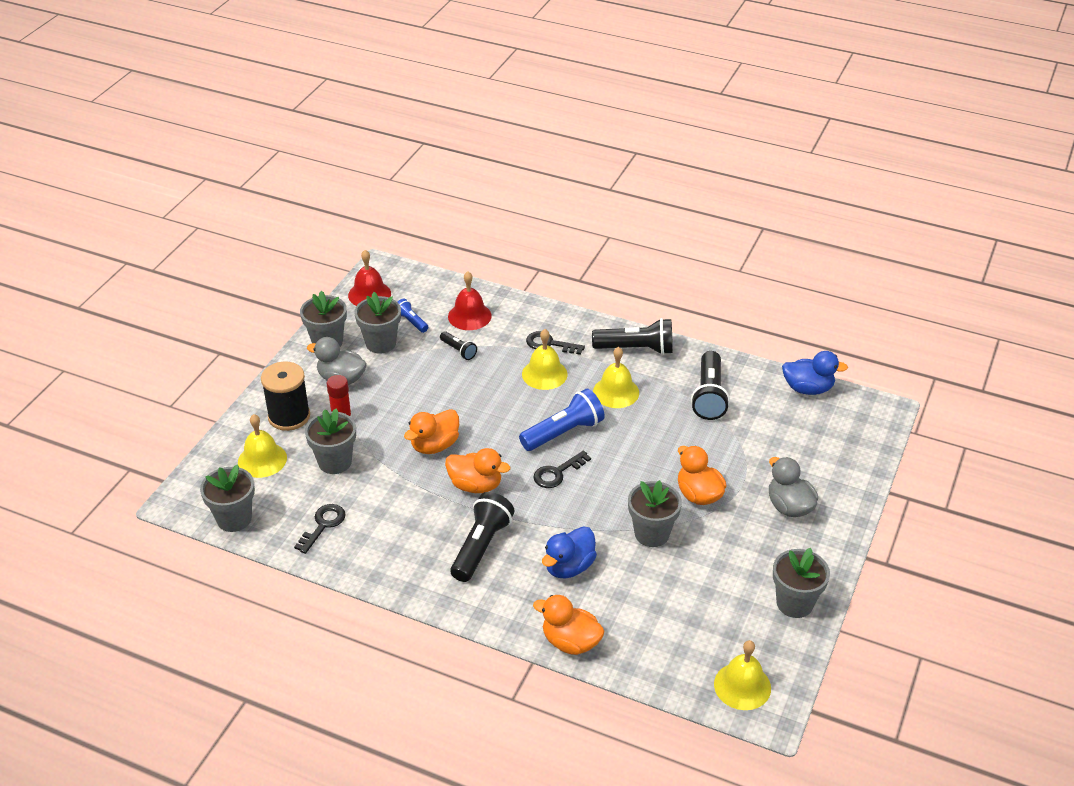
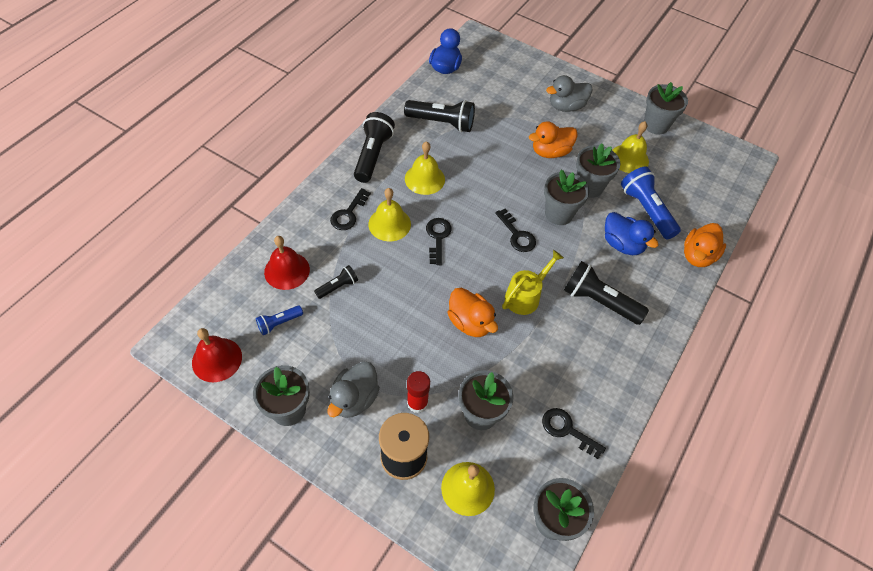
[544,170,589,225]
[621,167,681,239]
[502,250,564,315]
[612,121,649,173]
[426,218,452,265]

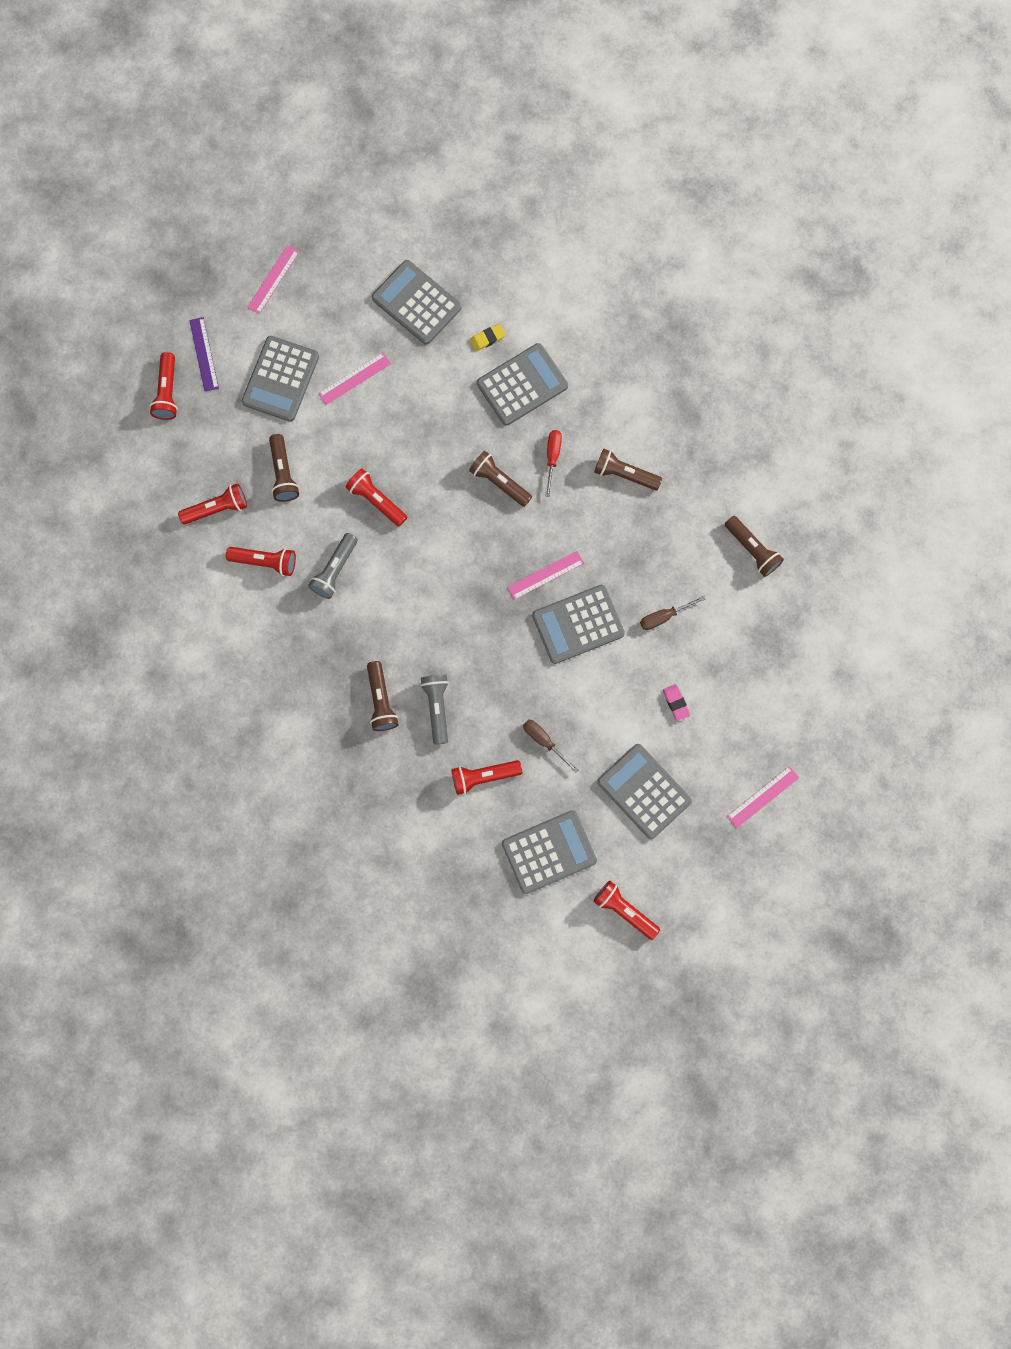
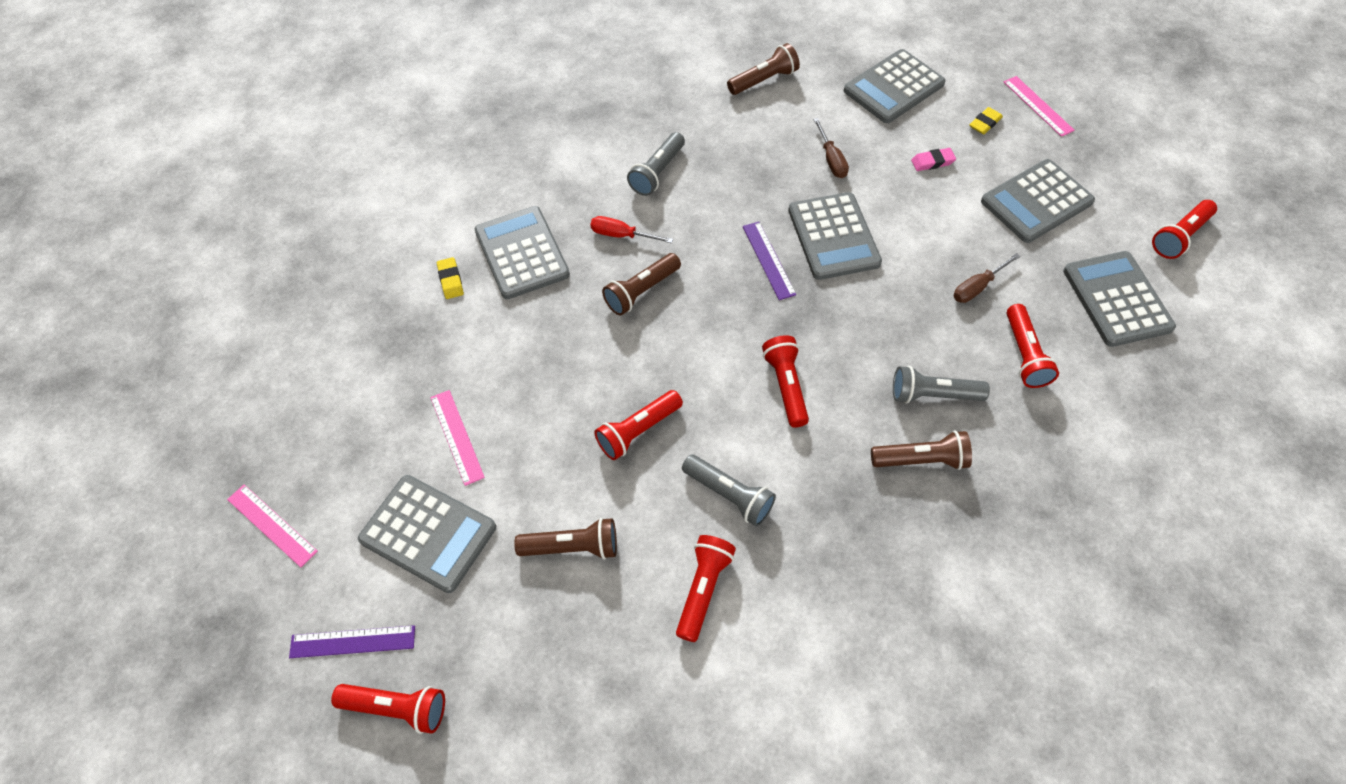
[844,49,946,123]
[627,132,685,196]
[762,335,809,428]
[743,222,796,300]
[969,107,1003,134]

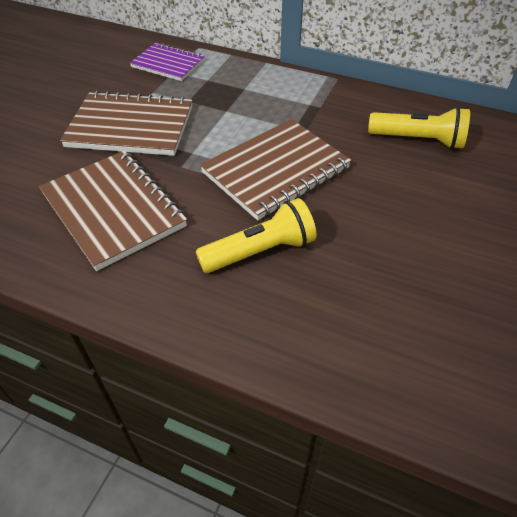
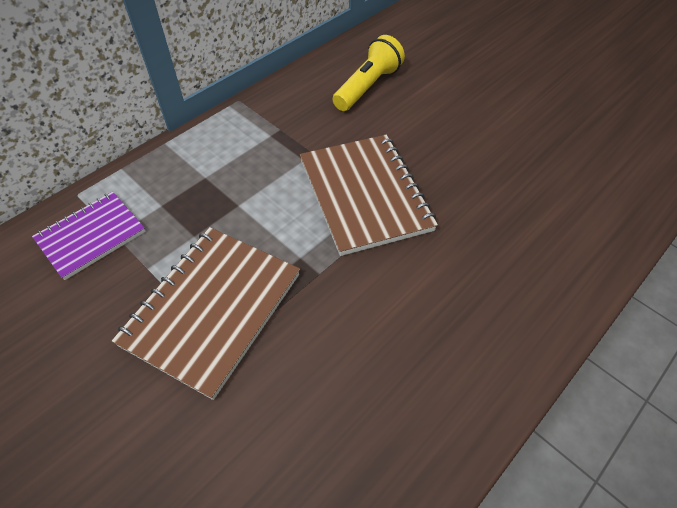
[39,151,187,271] (first image)
[196,198,316,273] (first image)

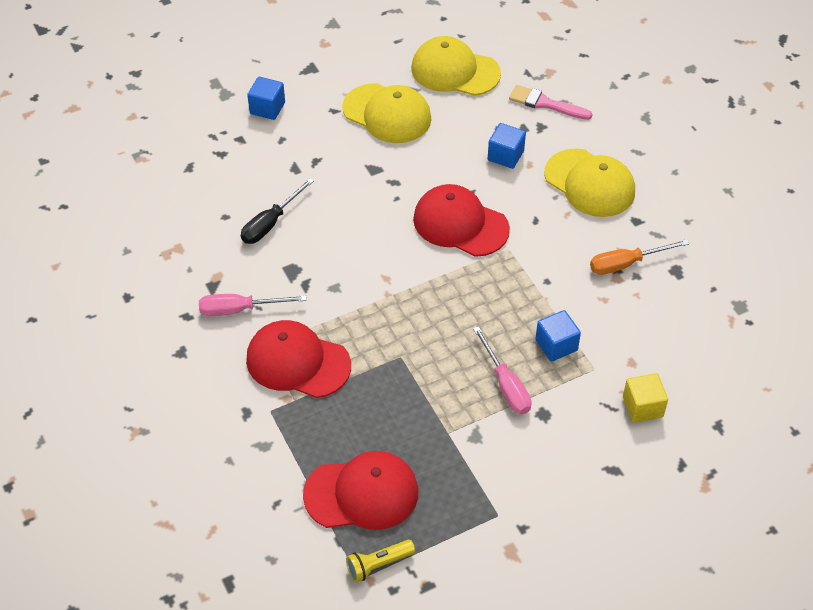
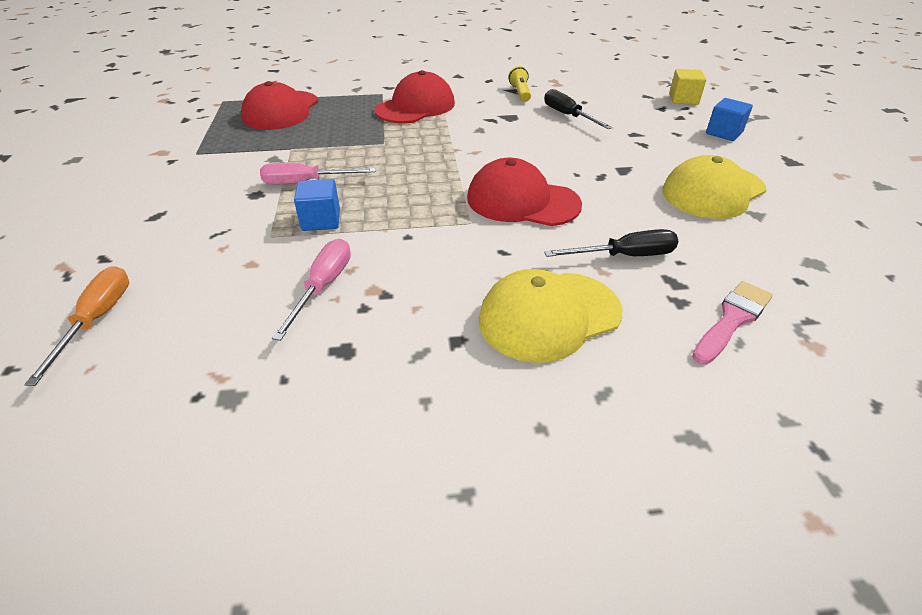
[411,36,501,96] (first image)
[544,229,678,257]
[467,158,582,226]
[24,266,129,386]
[272,239,351,341]
[669,69,706,105]
[509,66,531,102]

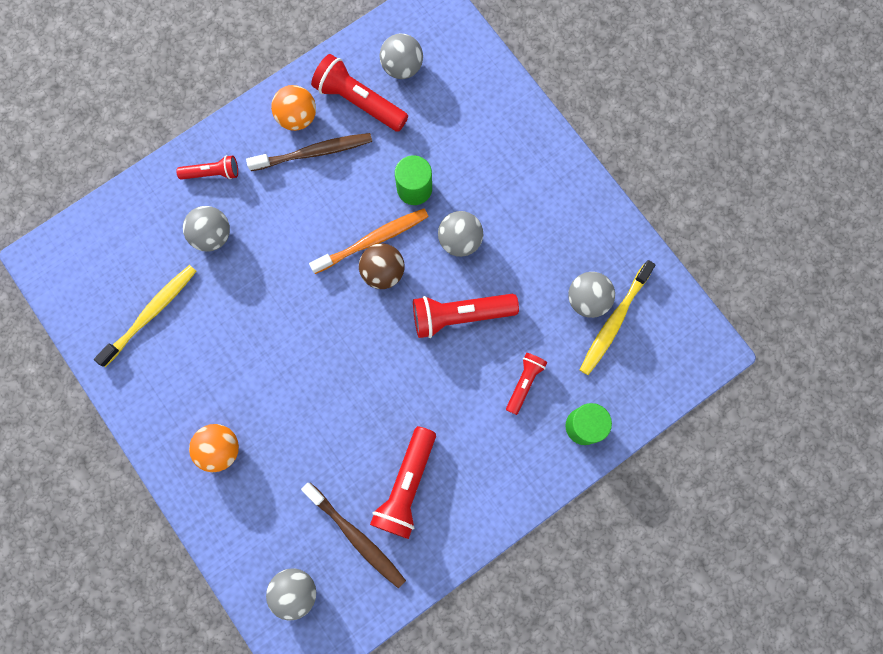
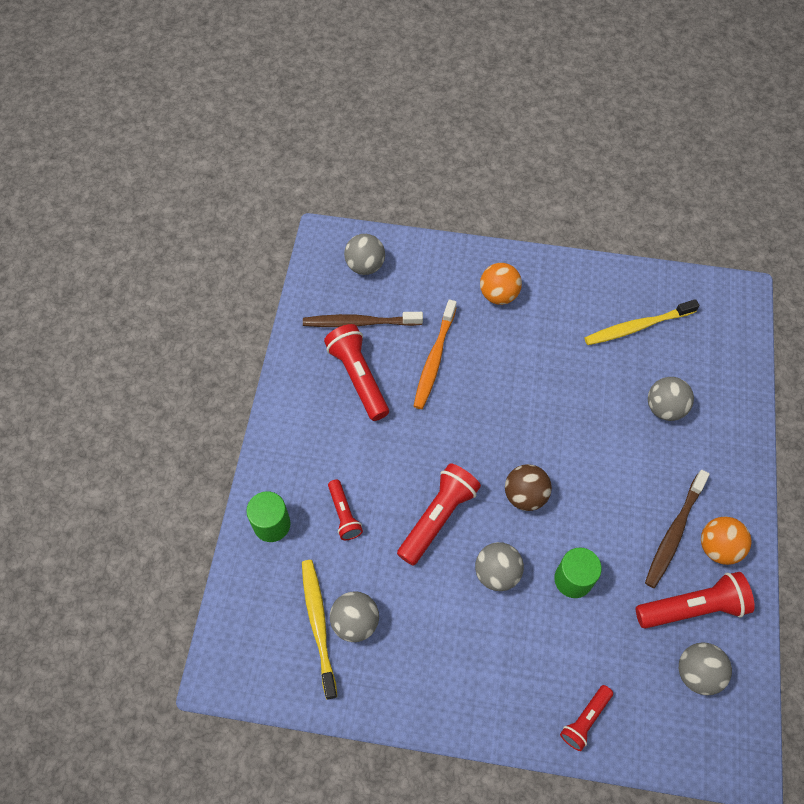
[560,685,613,751]
[414,299,457,409]
[584,299,699,345]

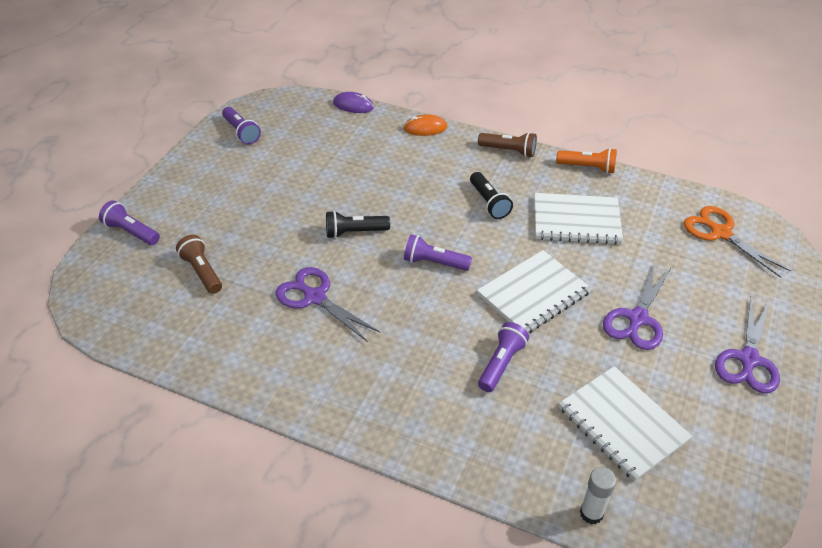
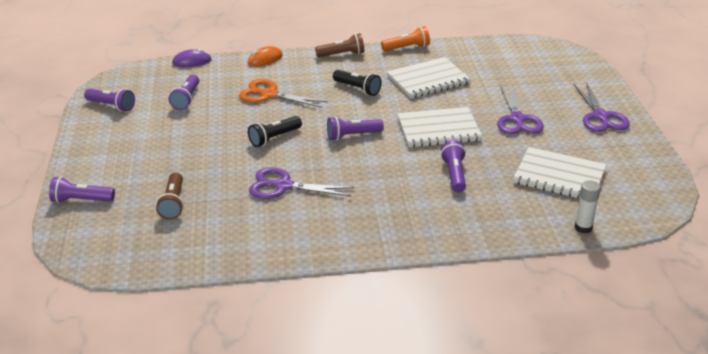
[239,79,328,108]
[156,172,184,220]
[397,107,483,147]
[169,75,199,110]

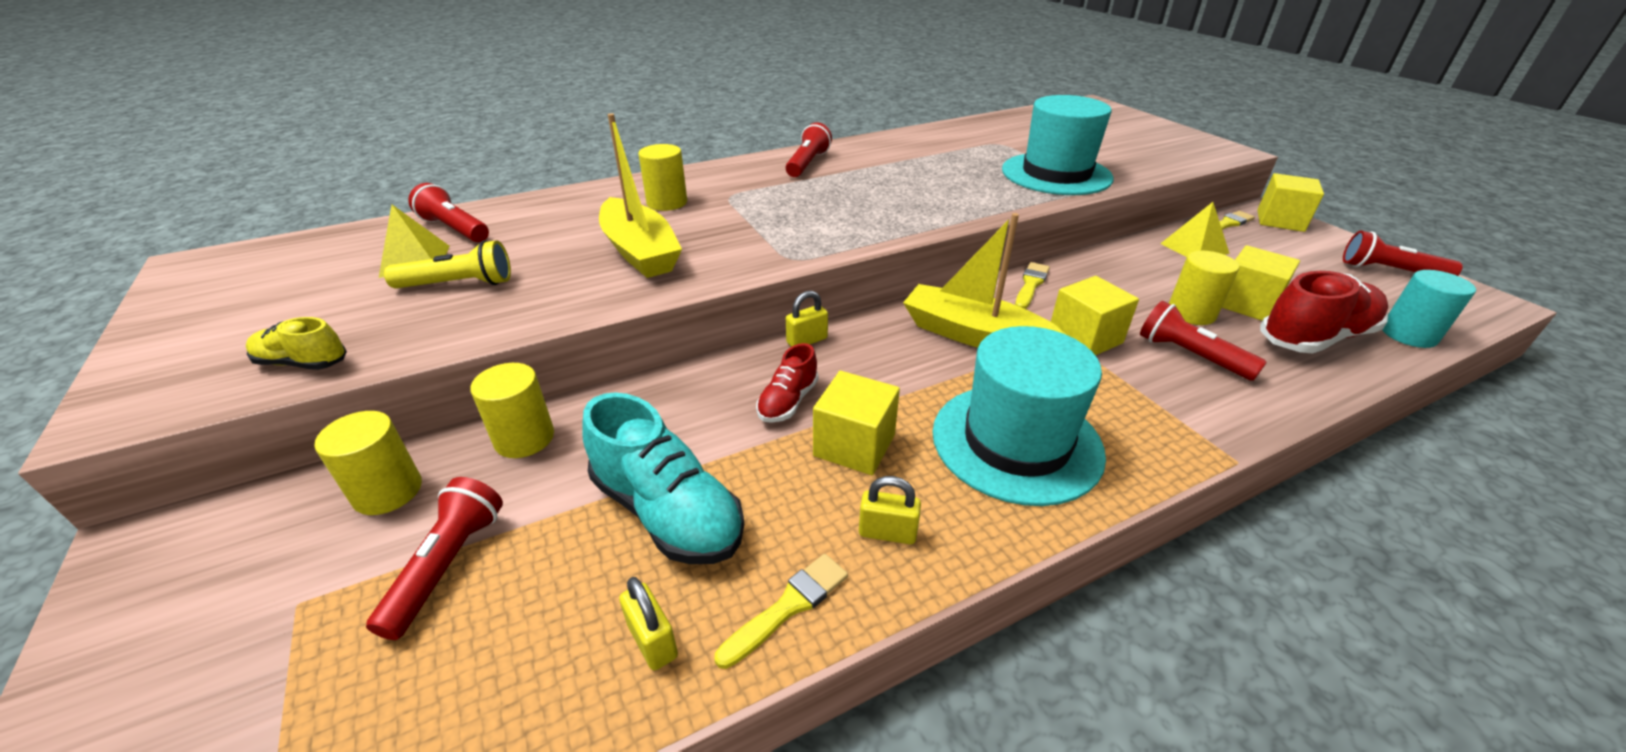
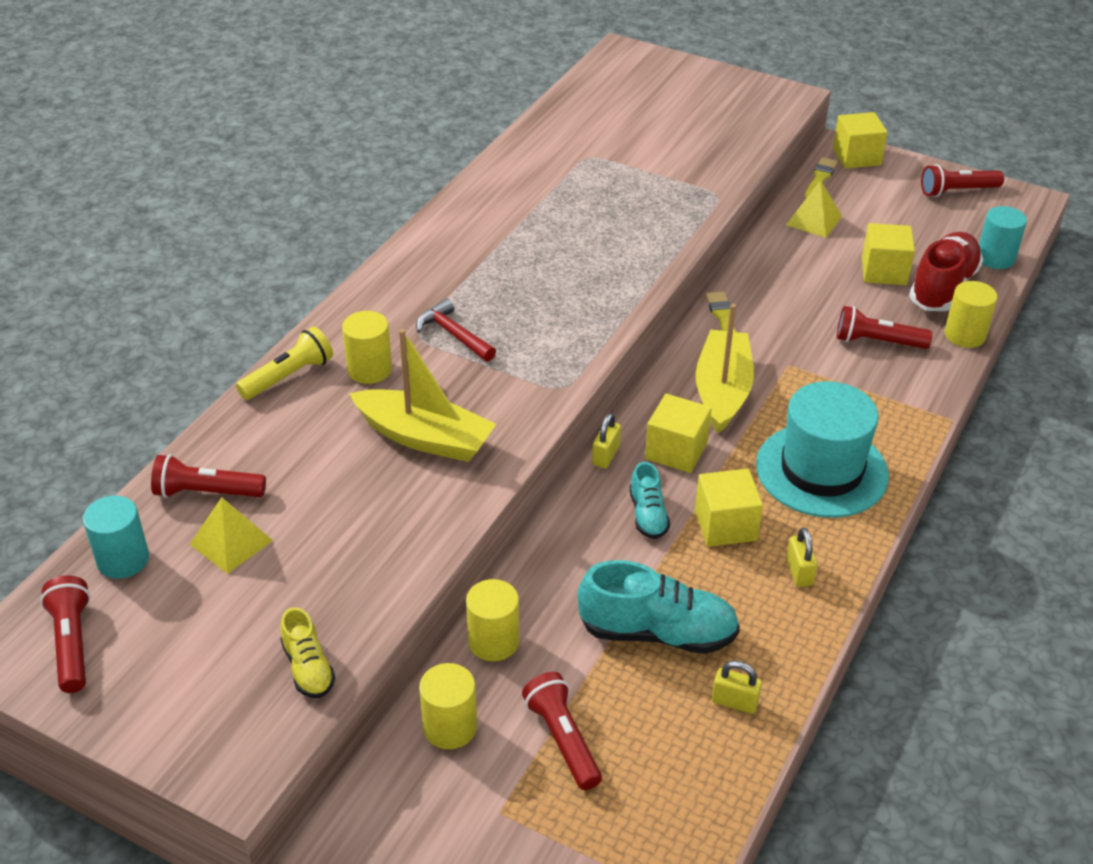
[1002,95,1114,195] (first image)
[40,576,91,693]
[696,304,754,434]
[236,327,333,400]
[945,281,998,348]
[645,394,712,473]
[280,607,335,698]
[629,462,670,539]
[786,527,818,587]
[715,554,848,669] (first image)
[416,298,496,362]
[83,496,149,579]

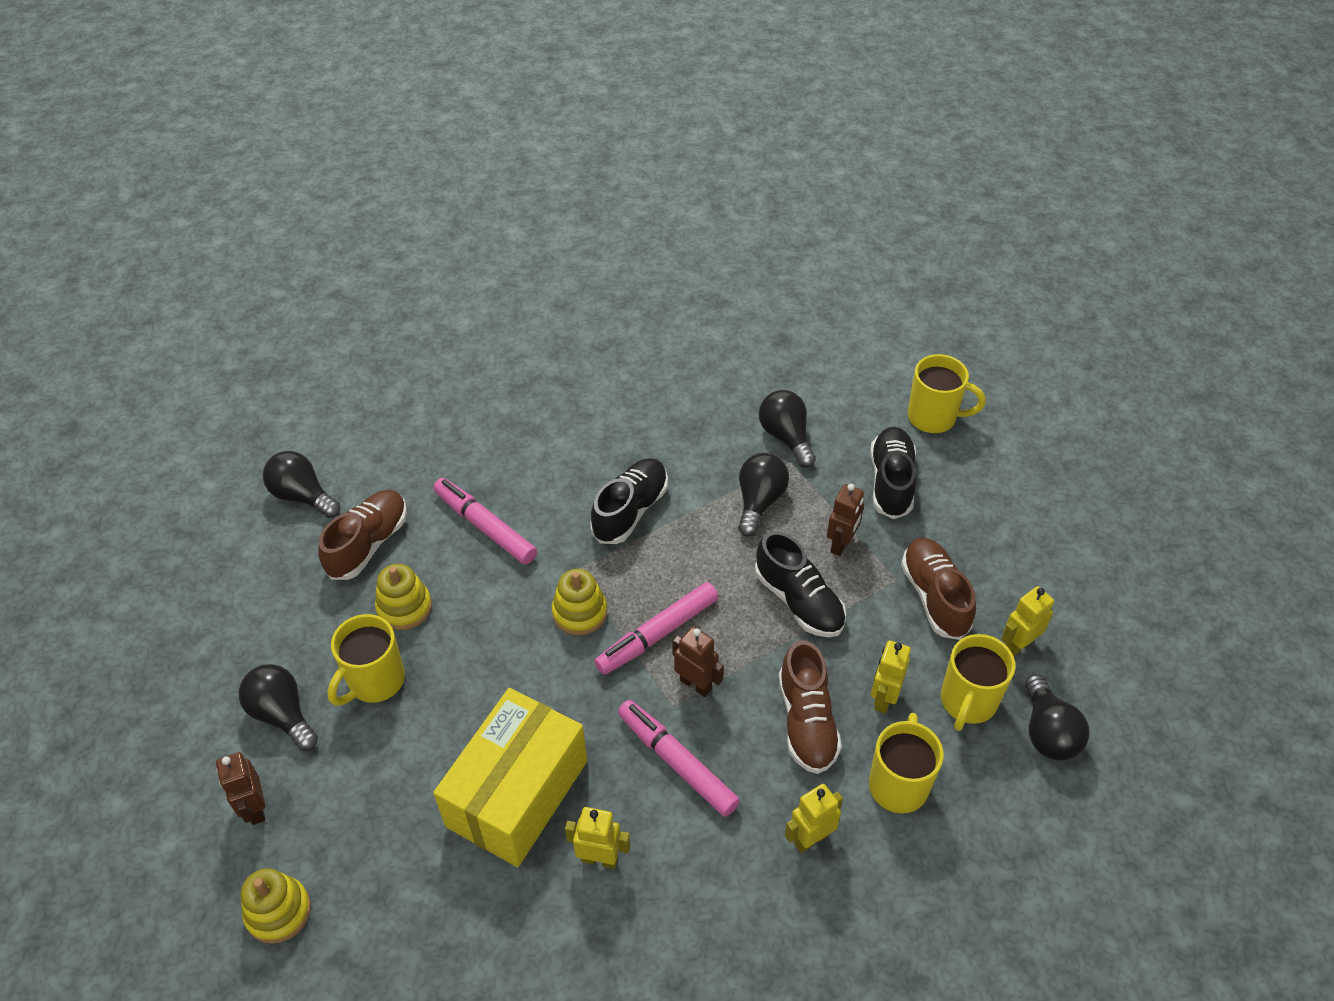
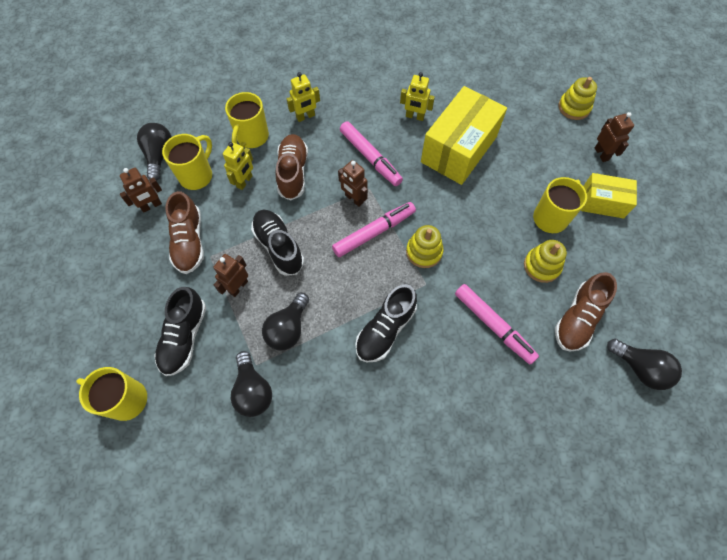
[120,168,162,212]
[581,173,637,219]

